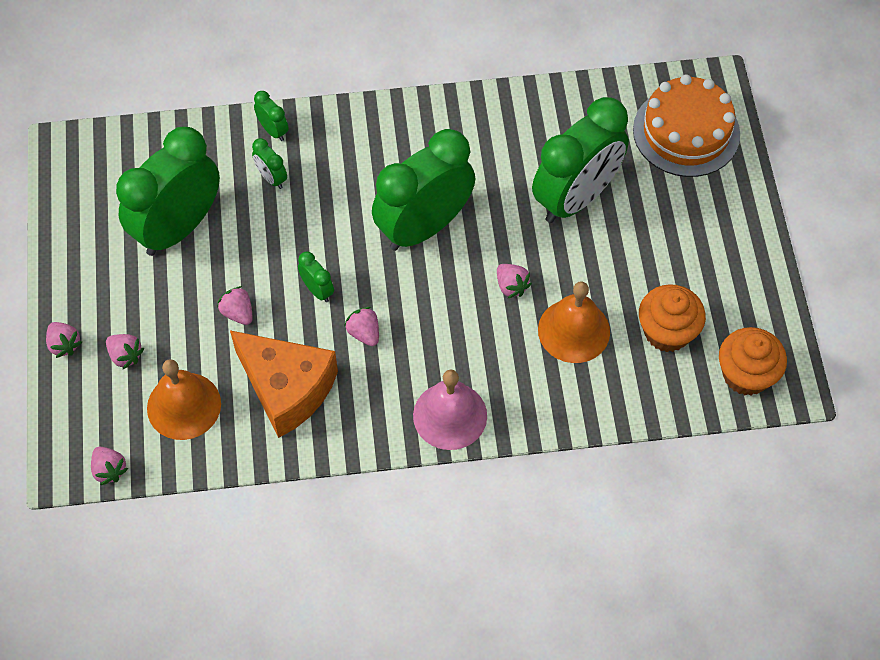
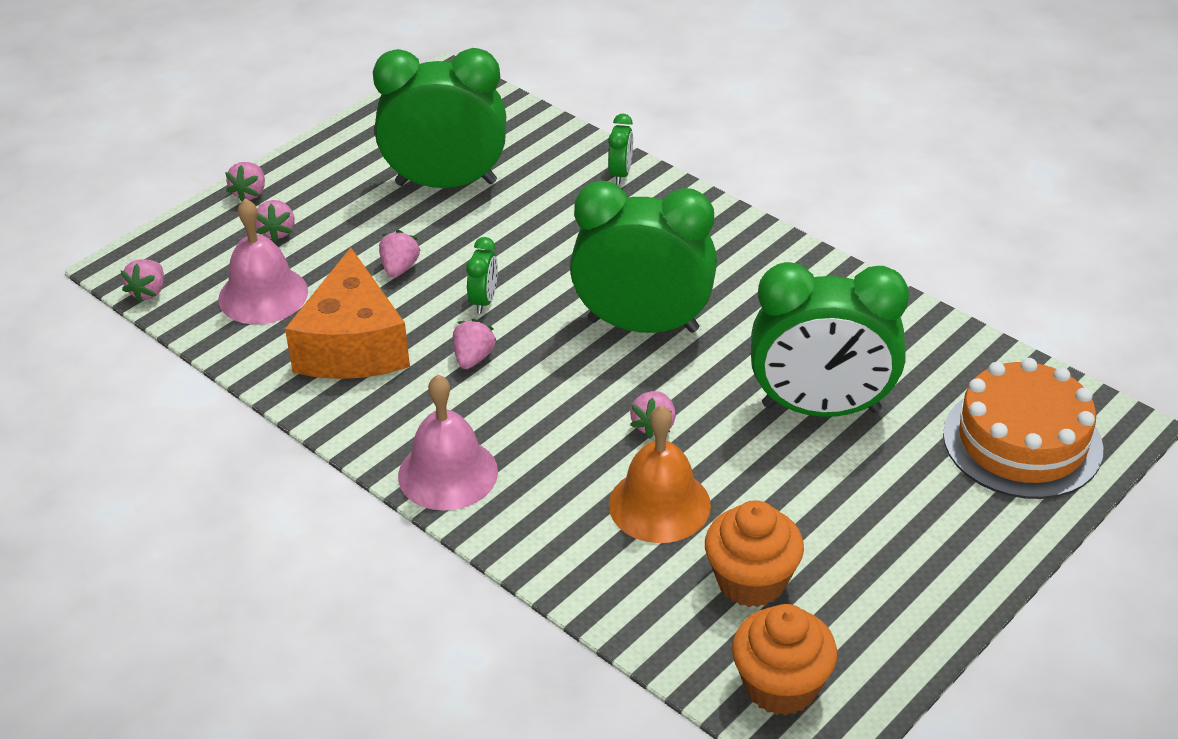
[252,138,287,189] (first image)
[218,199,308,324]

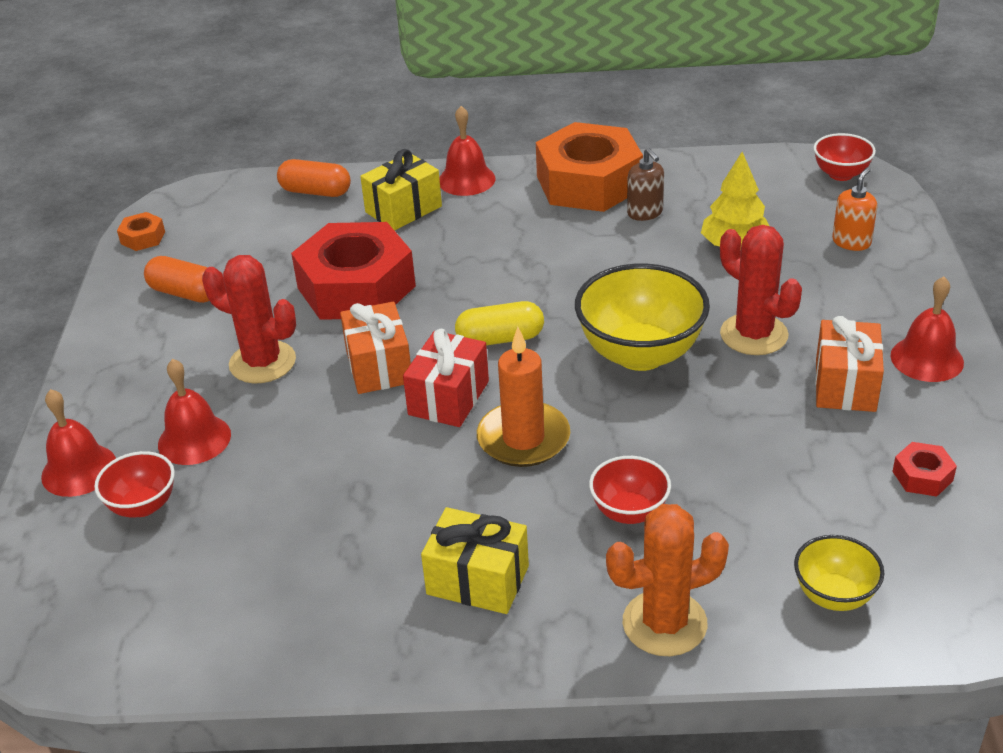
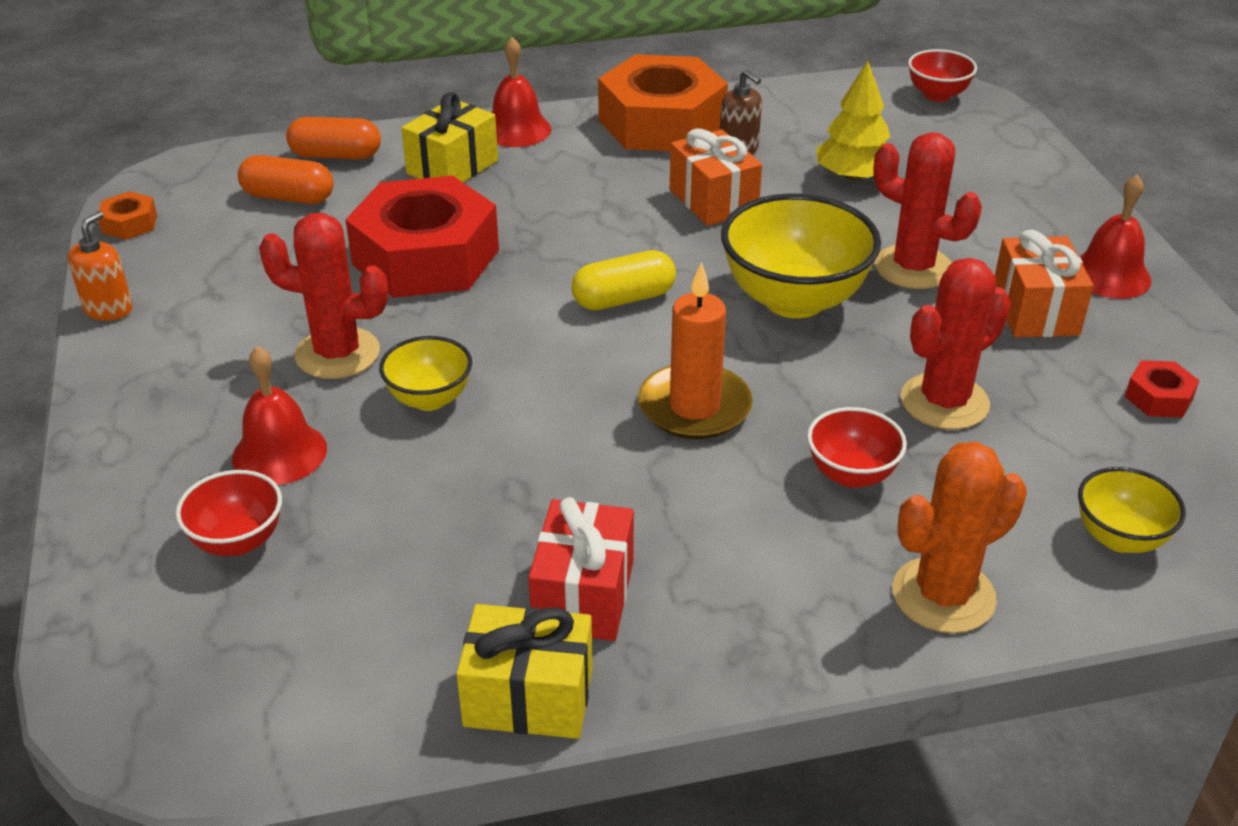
[68,211,133,321]
[238,155,333,204]
[670,129,762,226]
[528,497,634,641]
[41,389,116,497] (first image)
[456,604,592,739]
[900,258,1011,429]
[379,336,472,411]

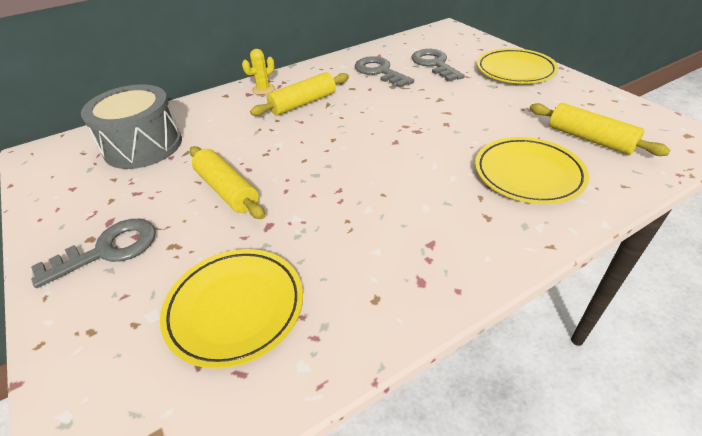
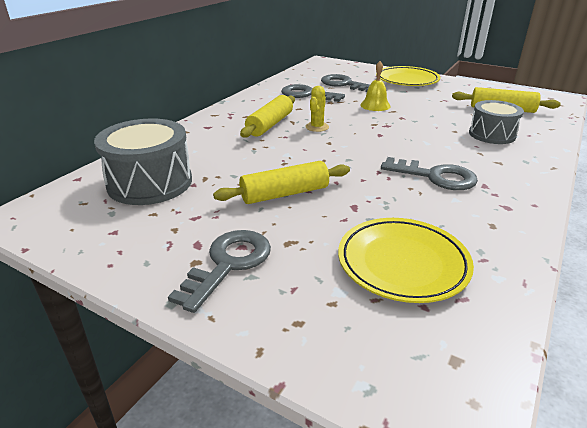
[305,86,329,132]
[469,100,524,144]
[213,161,350,204]
[360,61,391,111]
[381,157,478,190]

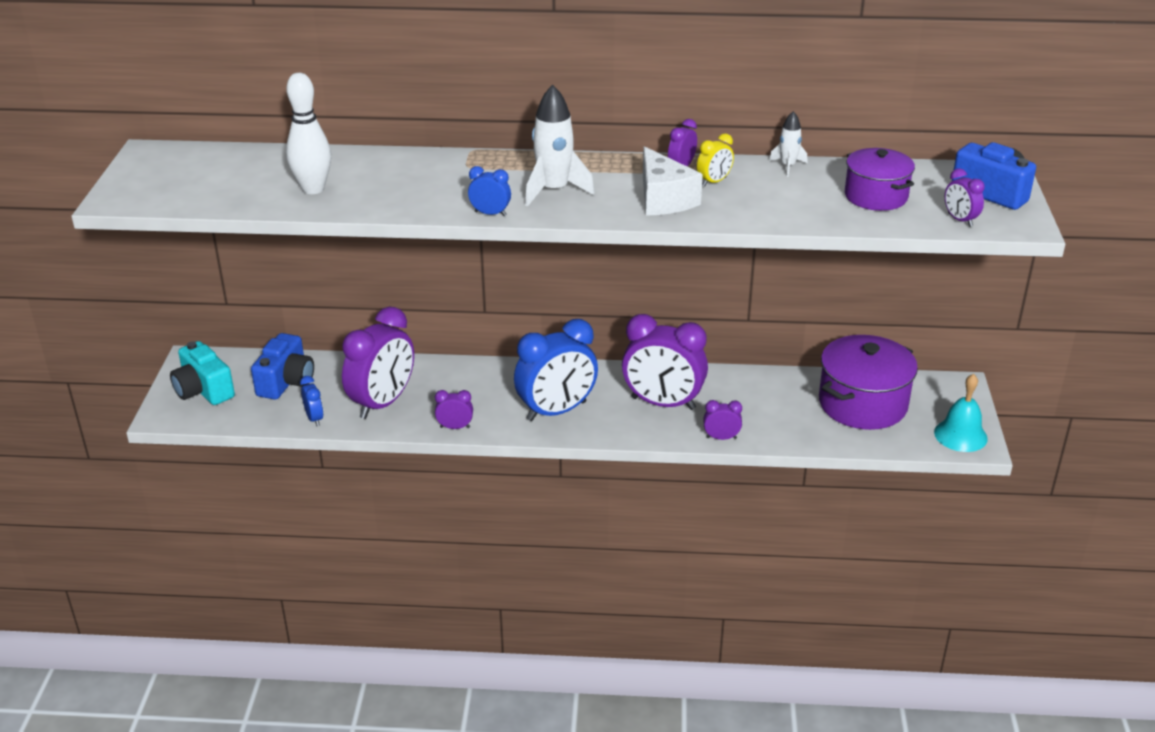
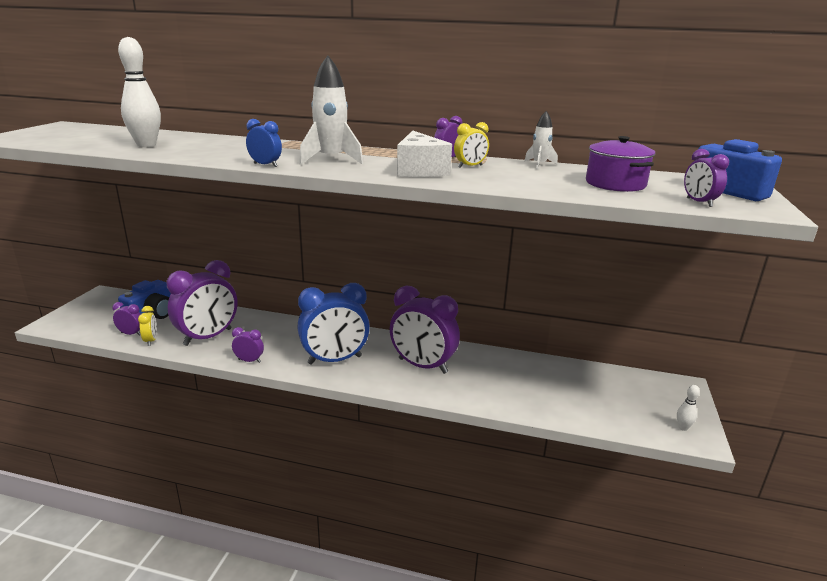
[819,335,918,430] (first image)
[170,341,235,405] (first image)
[677,385,700,431]
[138,306,157,346]
[112,302,141,336]

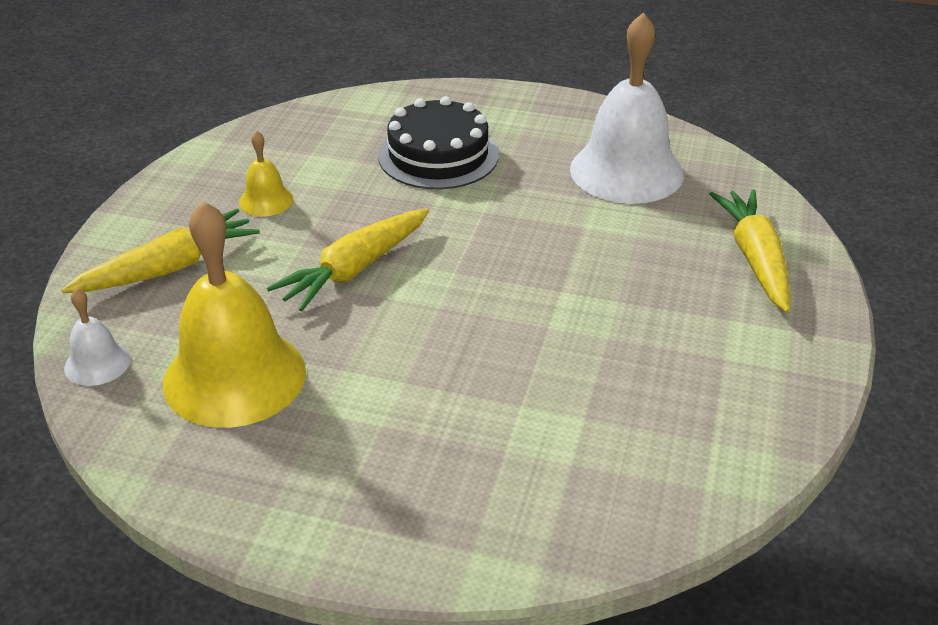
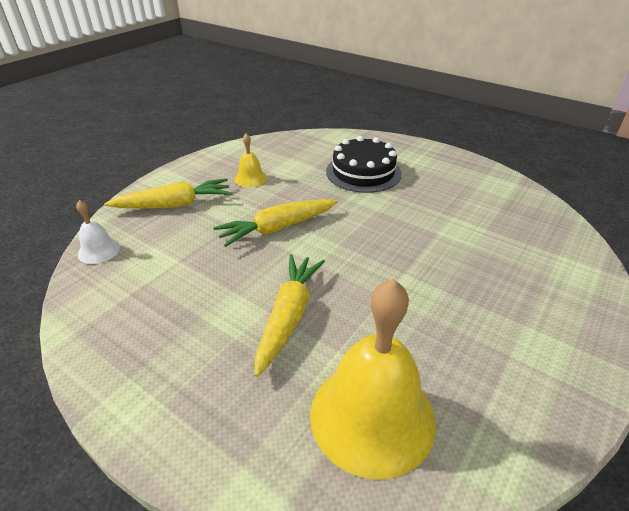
[570,13,683,204] (first image)
[255,254,325,377]
[310,279,436,480]

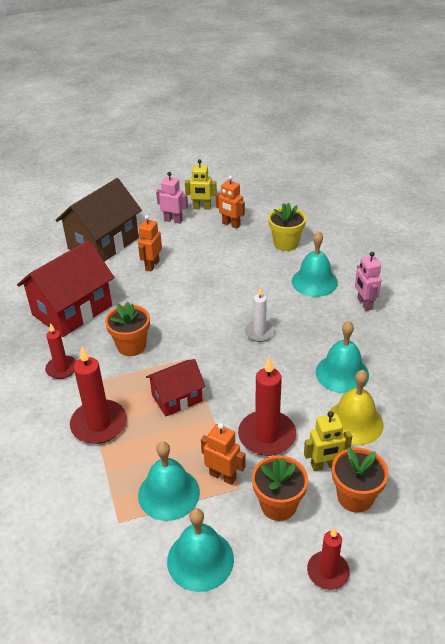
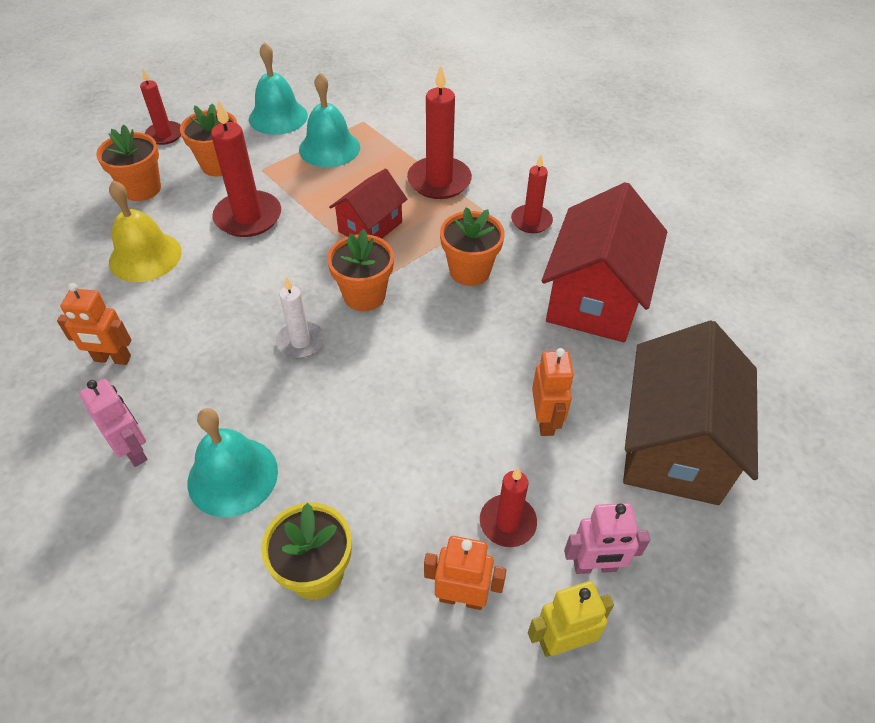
[316,321,369,393] (first image)
[304,411,352,471] (first image)
[57,283,131,365]
[327,229,394,311]
[480,467,537,547]

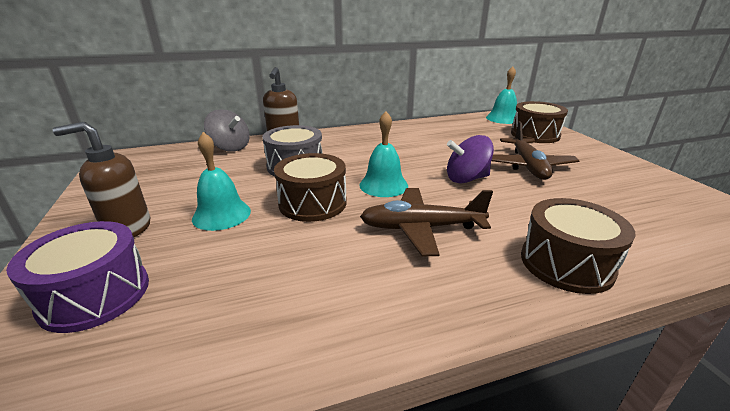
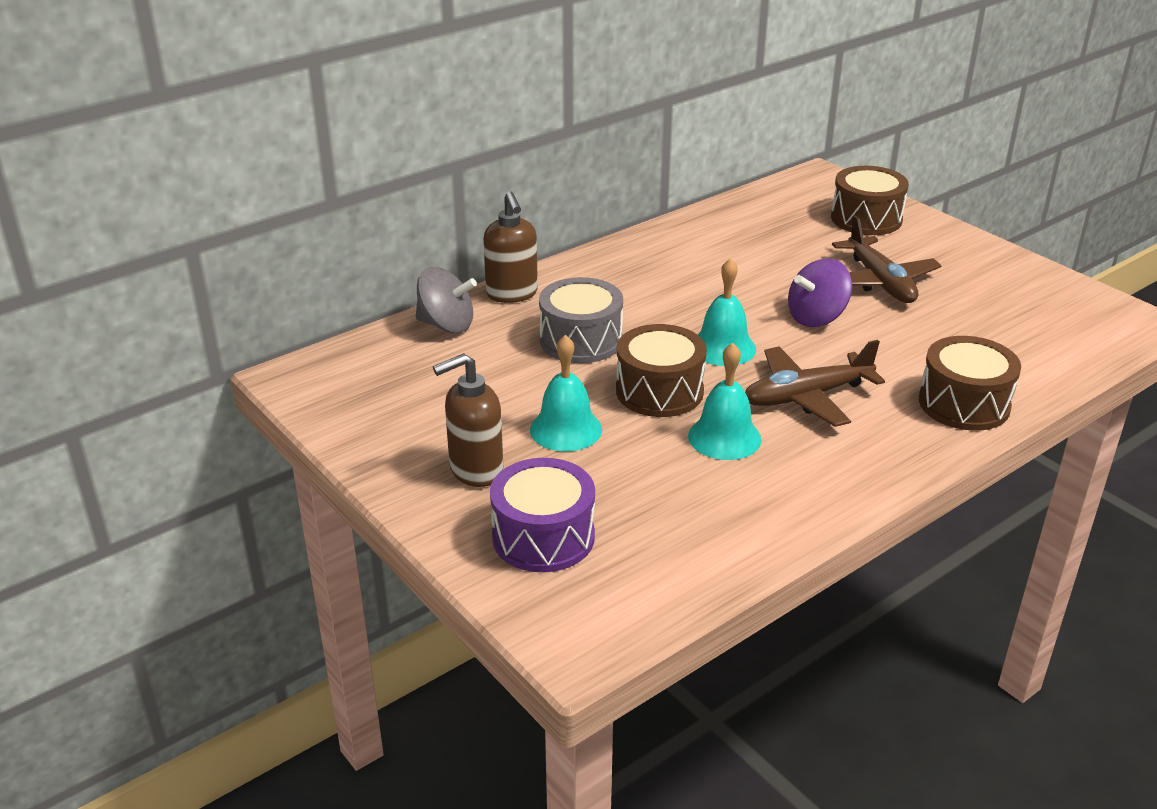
[688,343,762,460]

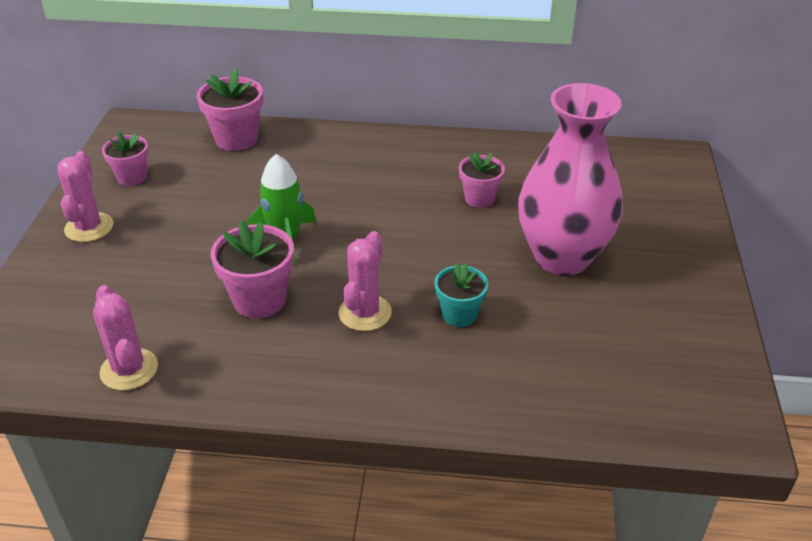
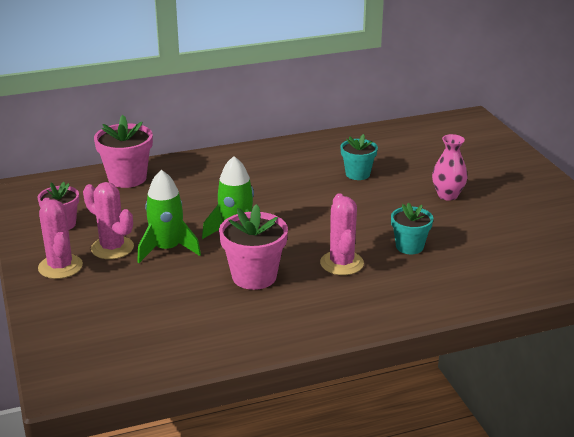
[432,134,468,201]
[340,134,378,180]
[83,182,134,259]
[137,170,201,263]

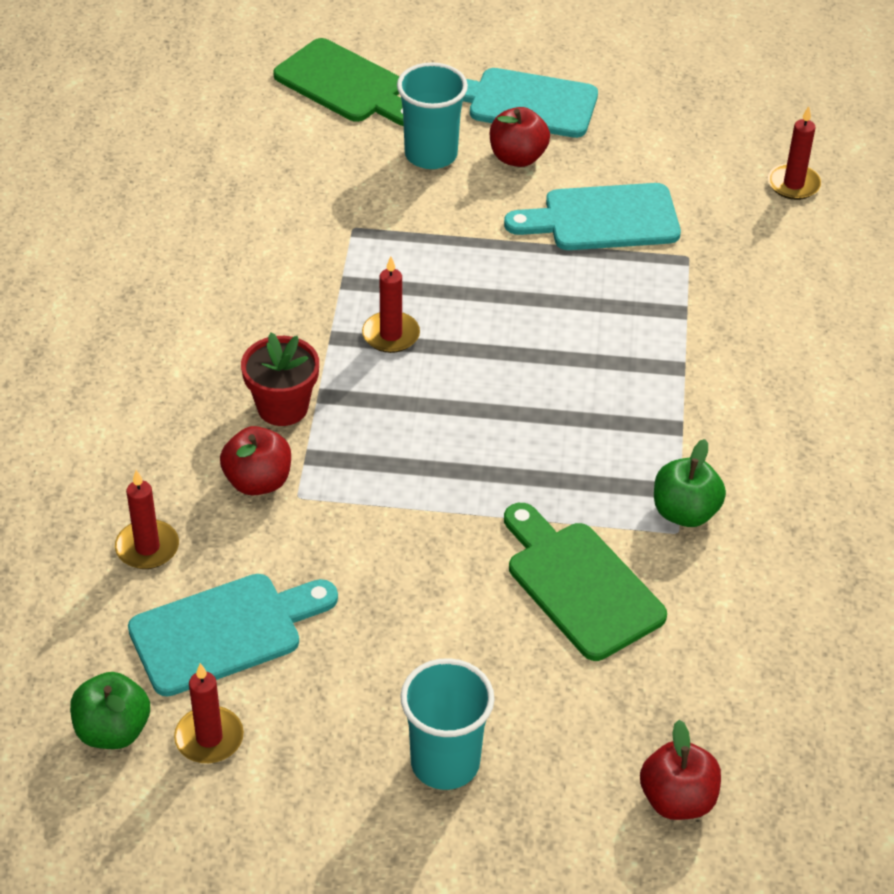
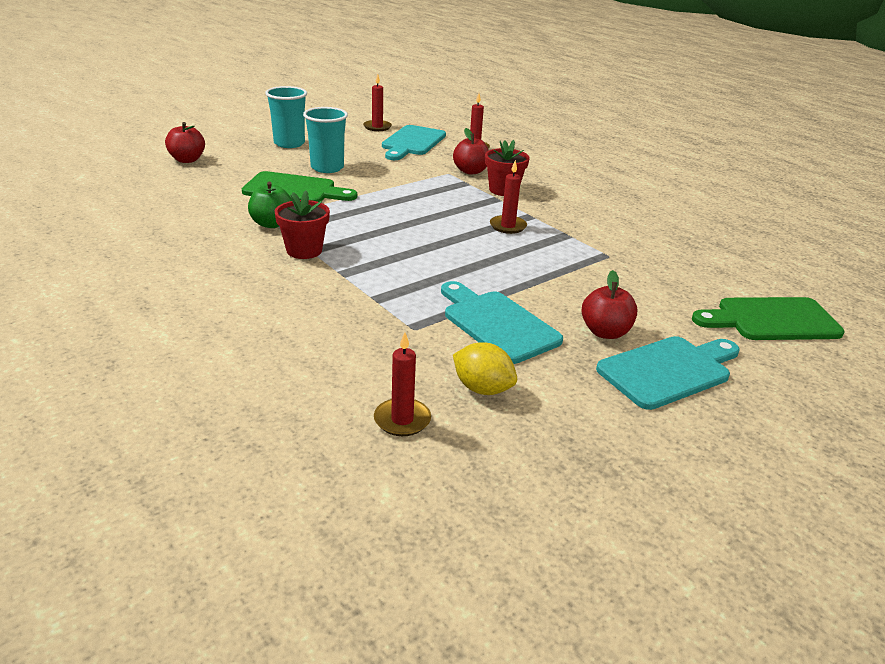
[303,107,348,173]
[441,281,563,364]
[70,672,150,749] (first image)
[275,191,330,259]
[453,342,517,395]

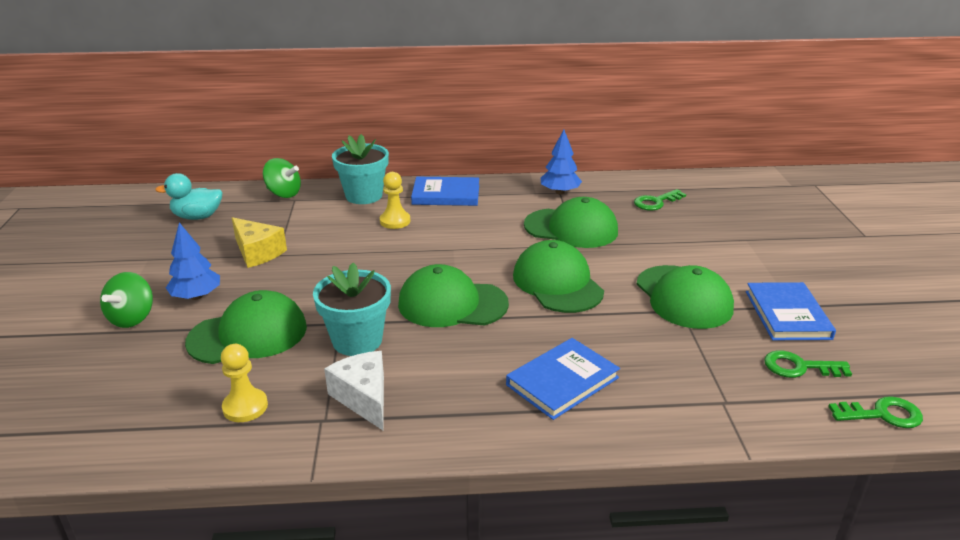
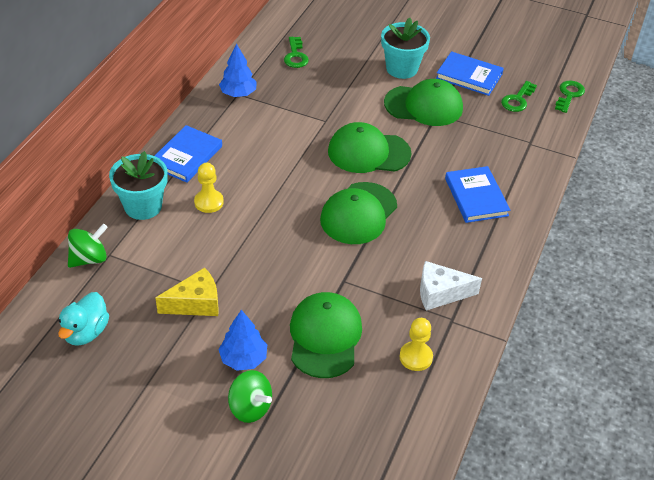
[524,197,618,248] (first image)
[381,18,430,79]

